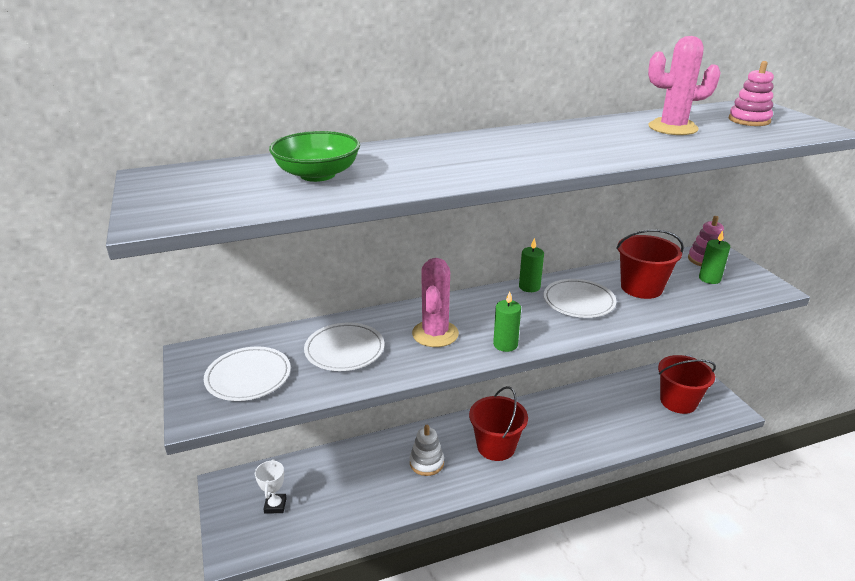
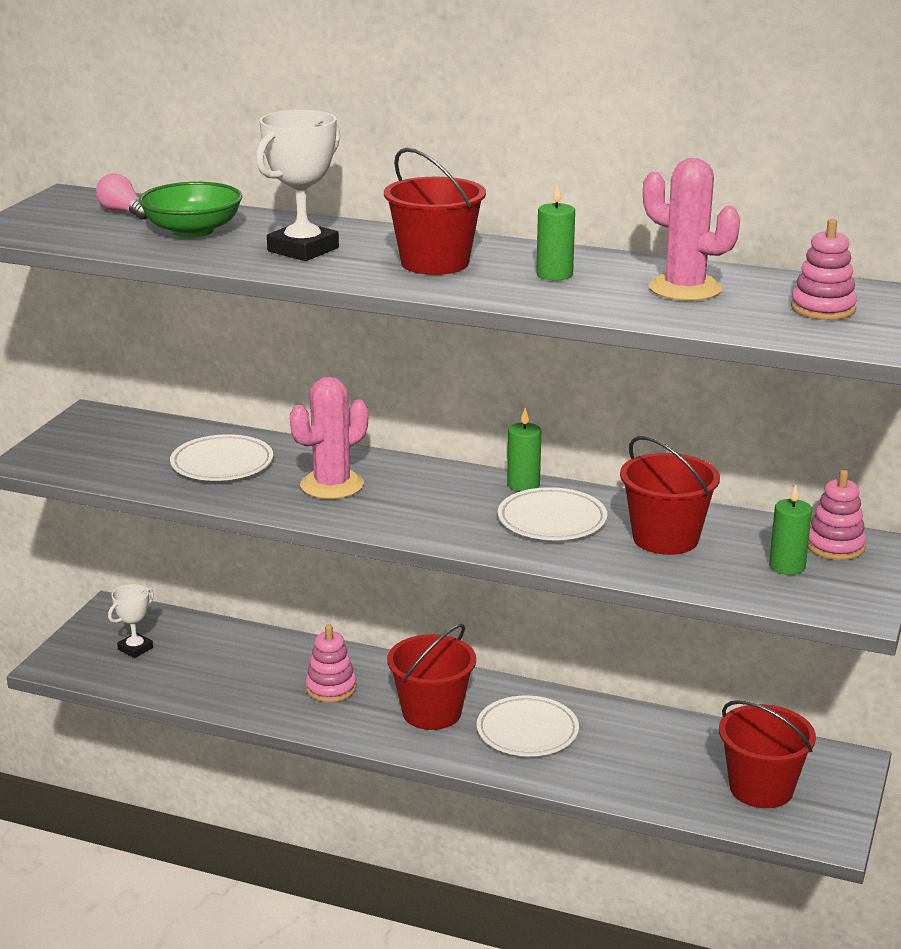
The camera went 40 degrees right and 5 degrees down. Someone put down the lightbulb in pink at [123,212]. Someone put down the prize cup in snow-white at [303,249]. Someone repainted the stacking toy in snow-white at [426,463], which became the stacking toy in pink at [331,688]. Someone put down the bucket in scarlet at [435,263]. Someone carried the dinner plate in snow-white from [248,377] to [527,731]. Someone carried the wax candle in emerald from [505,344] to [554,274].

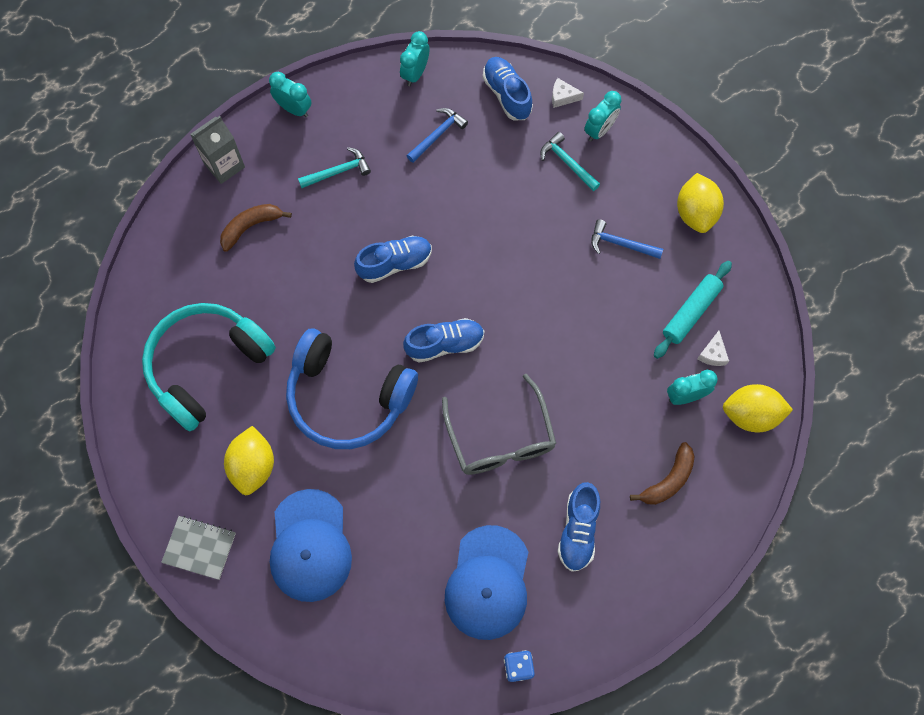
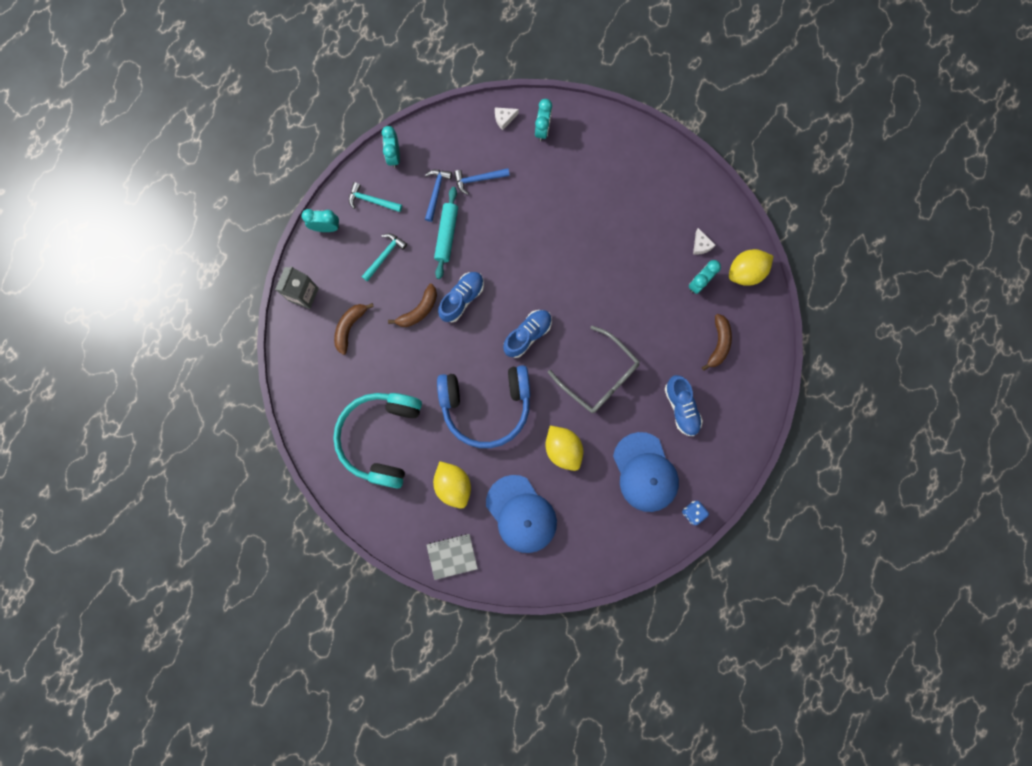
The camera went 30 degrees left and 10 degrees up. Someone carried the hammer in turquoise from [567,163] to [372,201]. Someone put down the banana in dark brown at [419,310]. Someone carried the dough roller in turquoise from [691,312] to [446,235]. Someone carried the hammer in blue from [620,244] to [478,179]. Someone carried the citrus fruit in yellow from [695,213] to [563,449]. Someone took away the lace-up shoe in blue at [507,94].

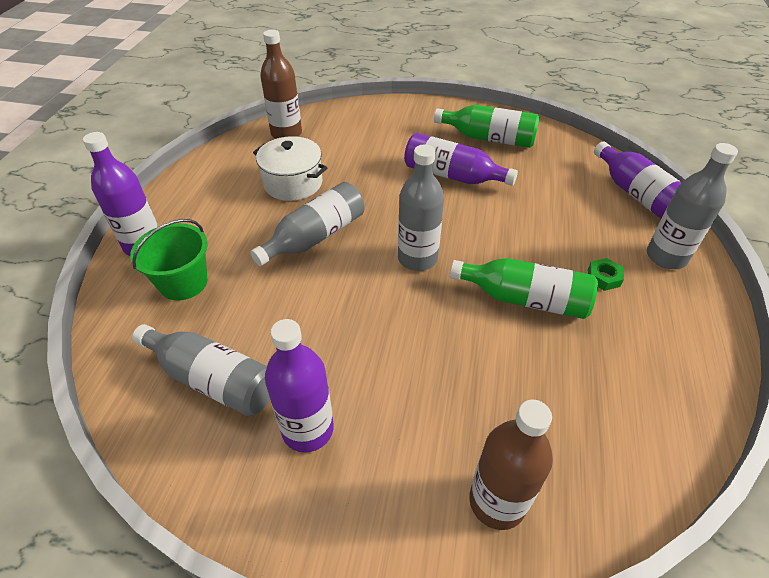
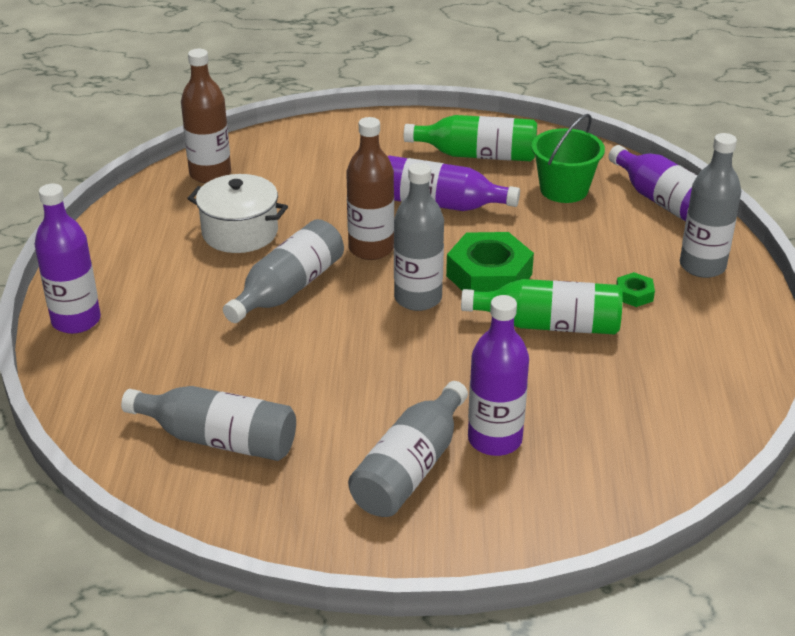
The camera went 10 degrees left and 10 degrees down. Someone carried the bottle in dark brown from [497,501] to [371,249]. Someone put down the bottle in ash-grey at [410,468]. Someone put down the hexagon nut in emerald at [489,275]. Someone carried the bottle in violet from [308,429] to [495,439]. Someone carried the bucket in emerald from [183,282] to [564,189].

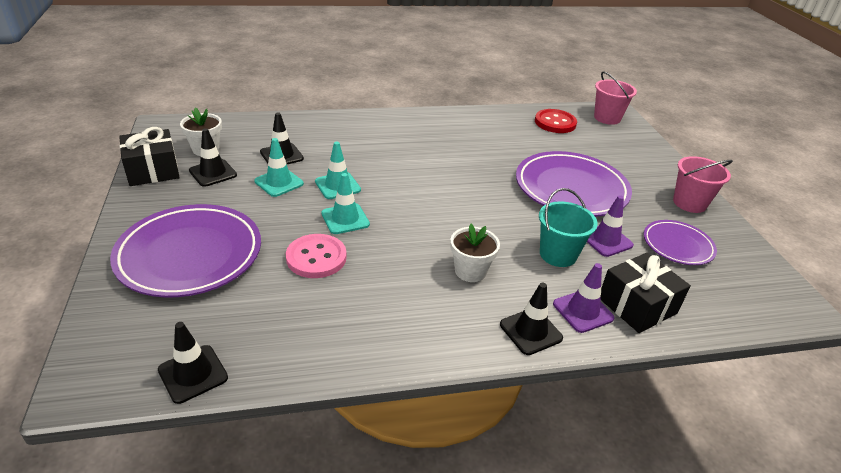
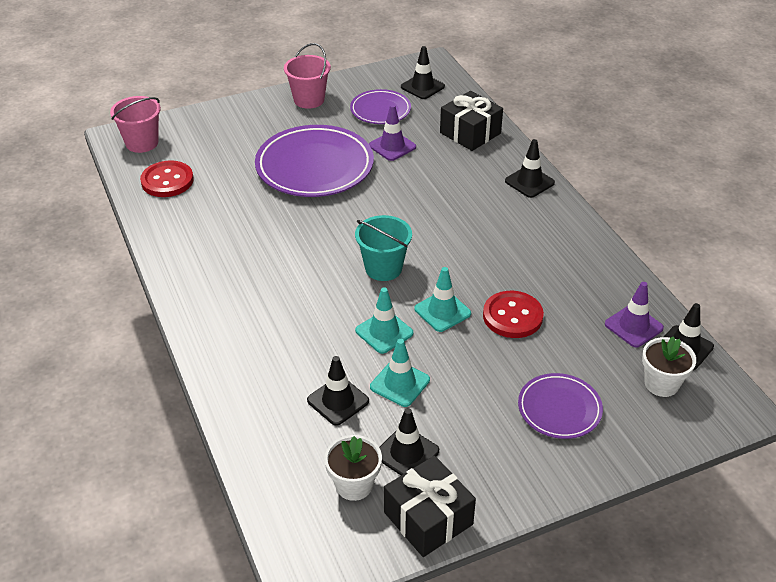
The camera went 100 degrees left and 5 degrees up. Someone carried the bucket in turquoise from [558,254] to [383,268]. Someone put down the road cone in black at [422,87]. Someone repainted the sewing button in pink at [316,258], which became the sewing button in scarlet at [512,316]. Someone scaled the dinner plate in violet at [190,255] by 0.55. Someone carried the road cone in violet from [583,311] to [633,326]. Someone carried the potted plant in snow-white from [470,271] to [661,384].

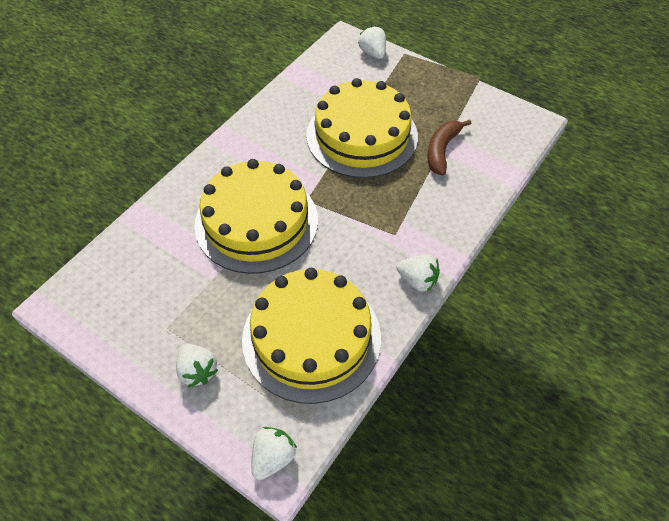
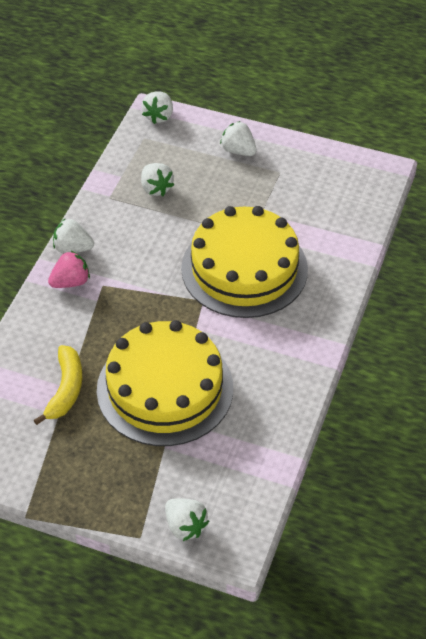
The camera went 165 degrees right and 5 degrees down. Someone repainted the banana in dark brown at [442,150], which became the banana in yellow at [66,389]. Someone put down the strawberry in pink at [71,282]. Someone swapped the layer cake in yellow at [311,337] for the strawberry in snow-white at [156,188].

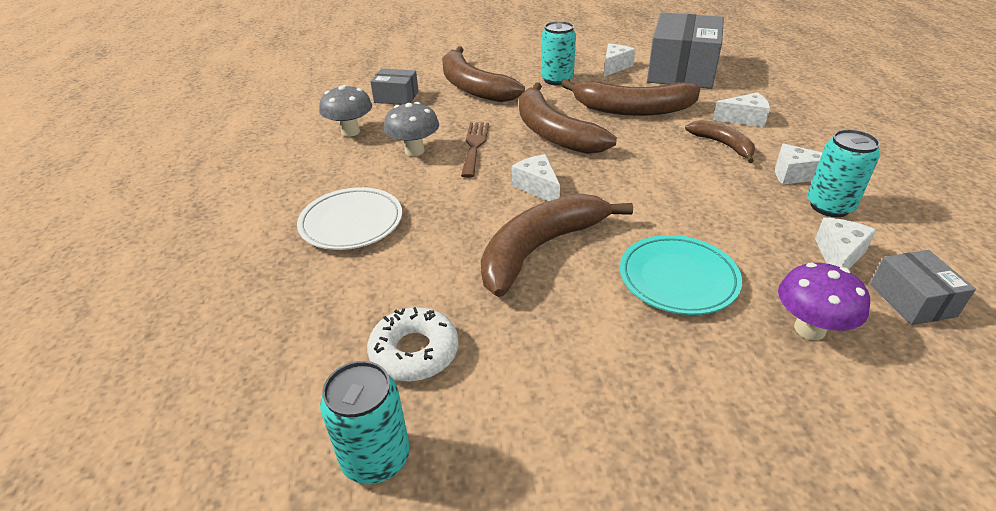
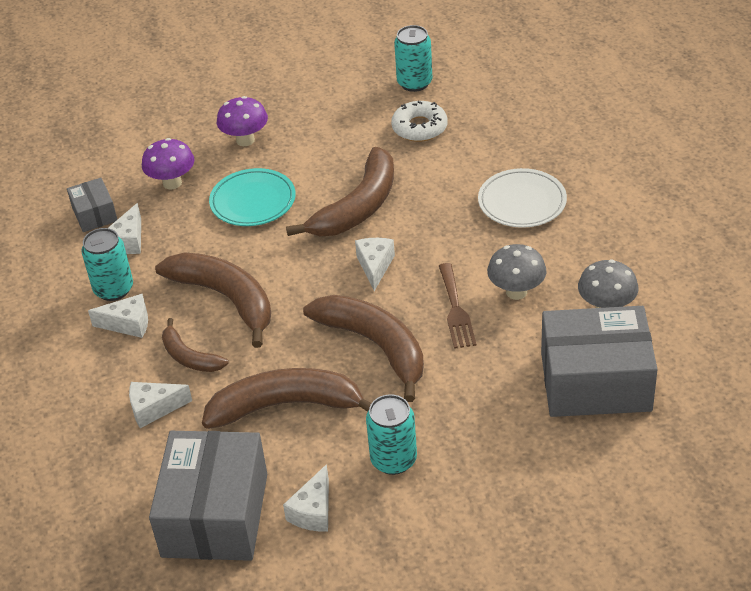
The camera went 170 degrees right and 5 degrees up. Someone carried the banana in dark brown from [473,87] to [226,298]. Someone put down the toadstool in violet at [245,140]. Someone rotated the cheese wedge in snow-white at [537,187] by 135 degrees counterclockwise. Someone scaled the package in ash-grey at [396,97] by 2.06.

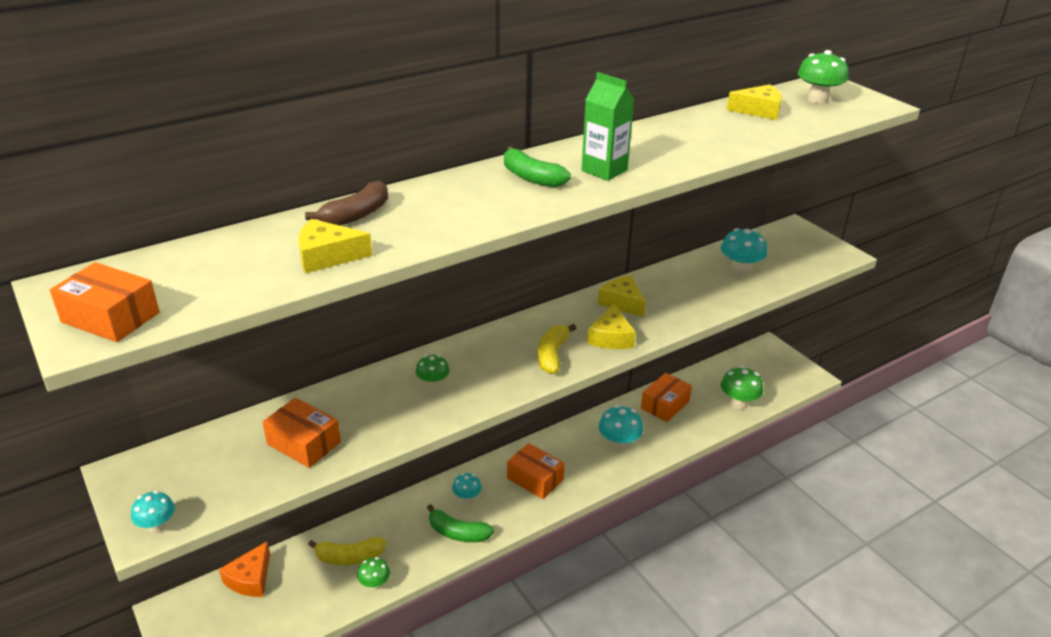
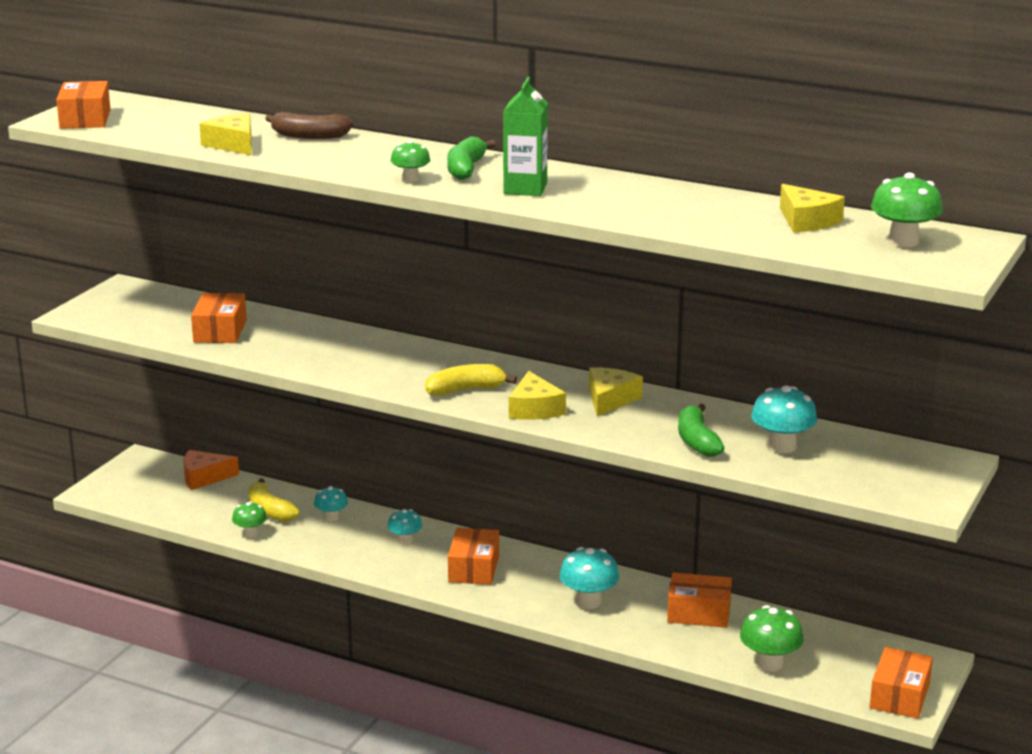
The camera went 60 degrees right and 10 degrees down. Someone carried the toadstool in turquoise from [157,526] to [331,518]. Someone carried the toadstool in emerald from [433,384] to [410,179]. Someone rotated the cheese wedge in yellow at [611,337] by 75 degrees counterclockwise. Someone carried the banana in emerald from [458,533] to [697,441]. Someone put down the package in orange at [900,696].

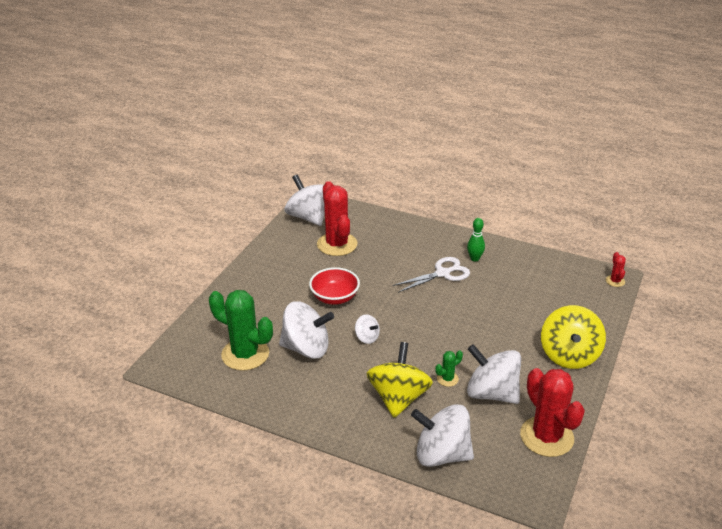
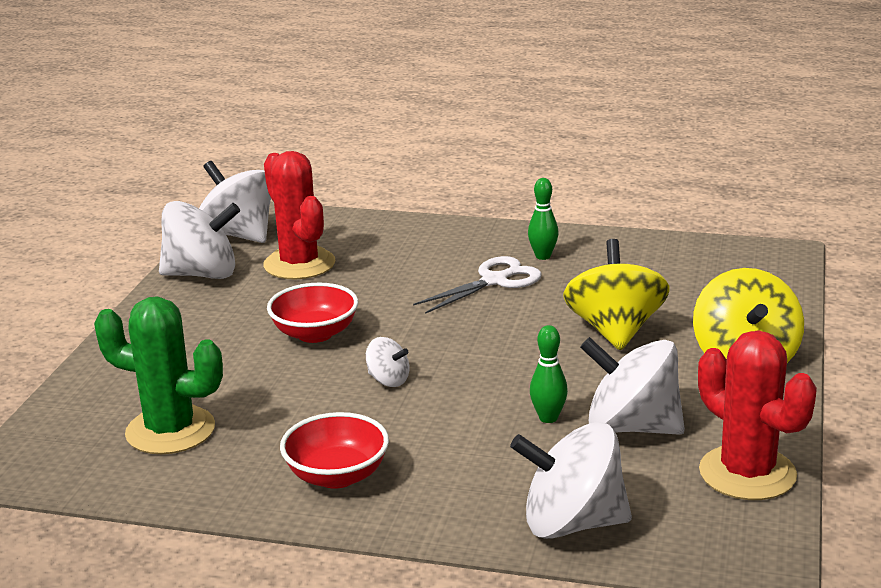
The camera went 10 degrees left and 10 degrees down. Someone carried the spinning top in snow-white from [306,348] to [202,274]. Someone put down the bowl in scarlet at [337,476]. Someone swapped the prickly plant in emerald at [447,379] for the bowling pin in emerald at [548,418]. Someone carried the spinning top in yellow from [398,398] to [615,331]. Someone took away the prickly plant in scarlet at [615,281].

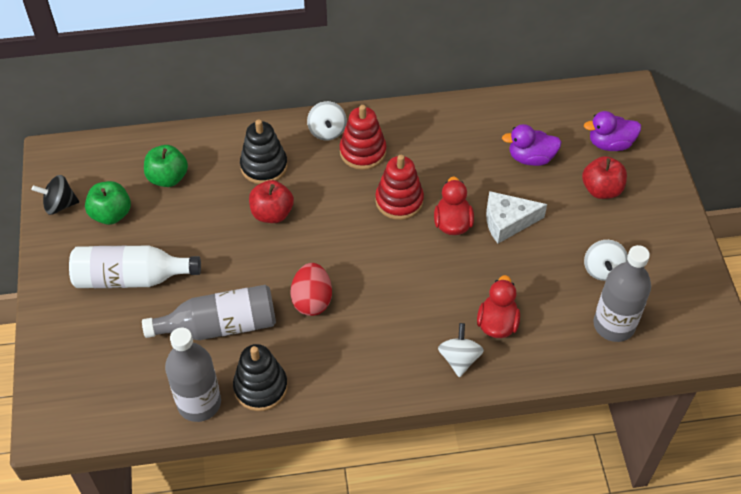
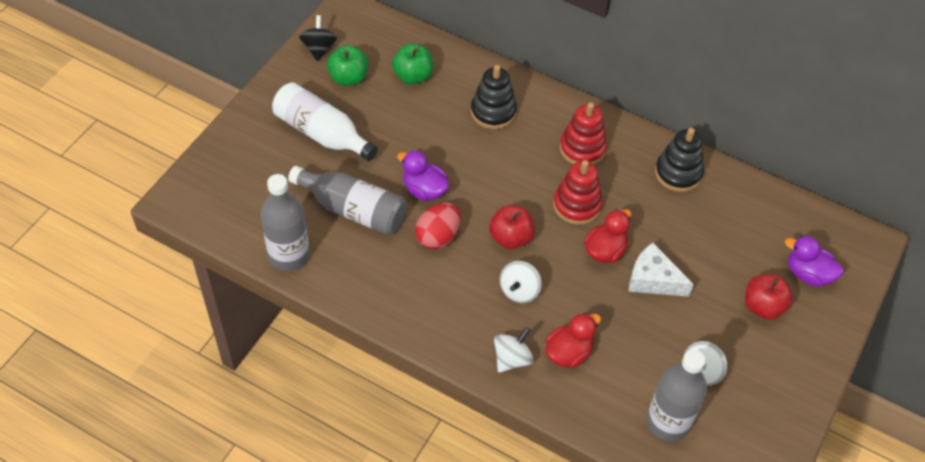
The camera went 35 degrees right and 0 degrees up. Someone rotated the spinning top in black at [60,205] by 60 degrees clockwise. Someone carried the duck in violet from [531,158] to [424,190]. Someone carried the apple fruit in scarlet from [272,213] to [510,238]. Someone carried the spinning top in snow-white from [327,131] to [519,291]. Someone carried the stacking toy in black from [260,387] to [678,173].

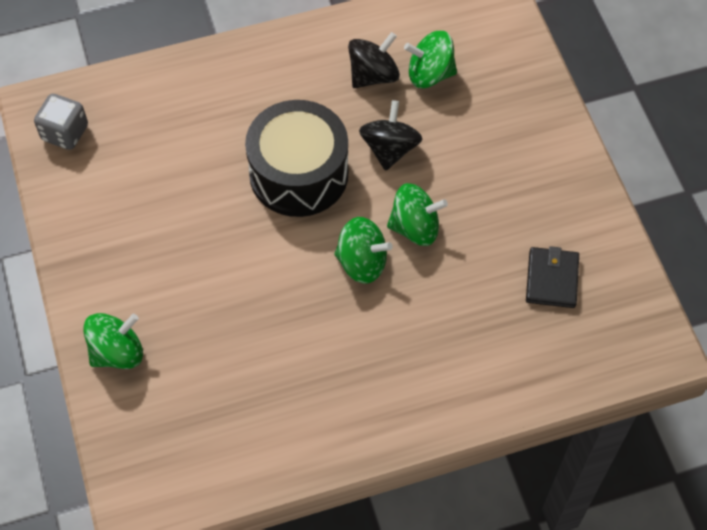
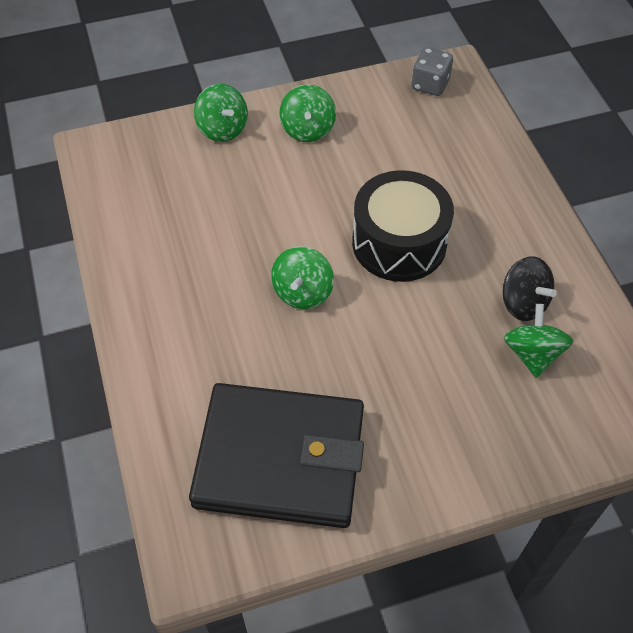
The camera went 90 degrees right and 5 degrees down. Someone scaled the wallet in black at [551,279] by 2.45. Someone carried the spinning top in emerald from [415,227] to [307,129]. Someone took away the spinning top in black at [390,149].

